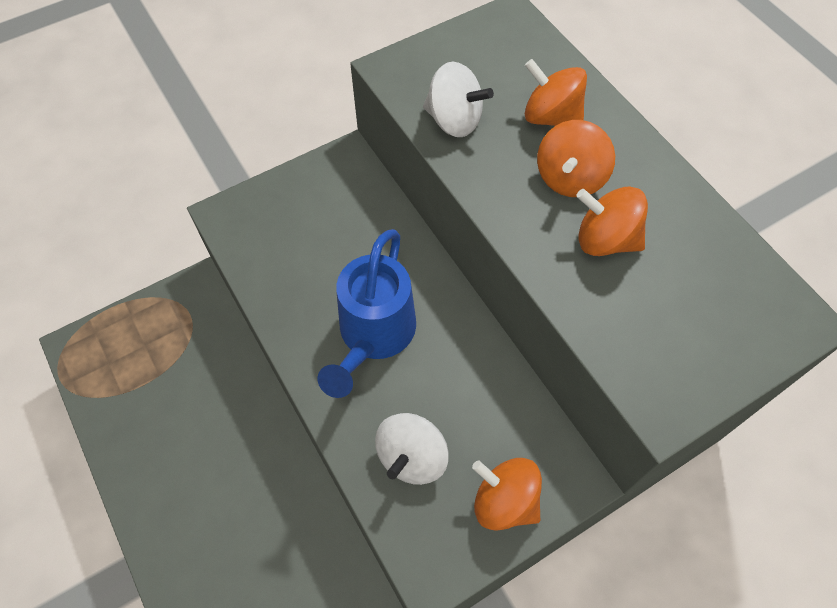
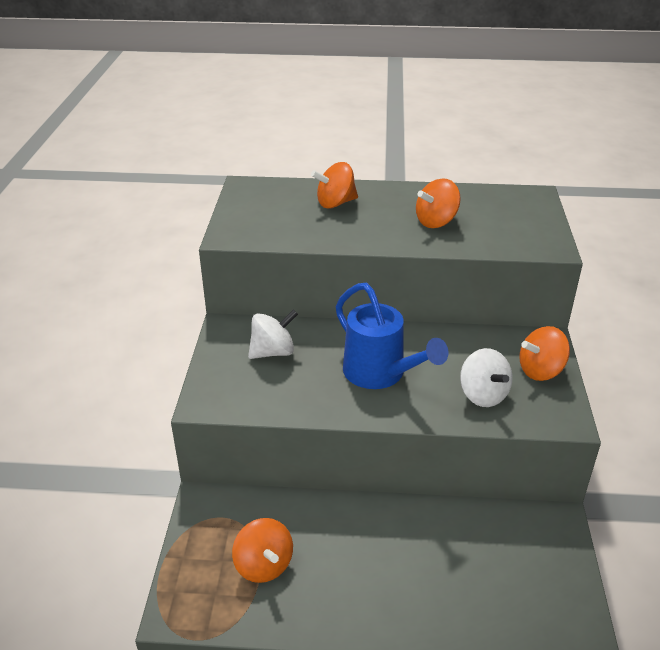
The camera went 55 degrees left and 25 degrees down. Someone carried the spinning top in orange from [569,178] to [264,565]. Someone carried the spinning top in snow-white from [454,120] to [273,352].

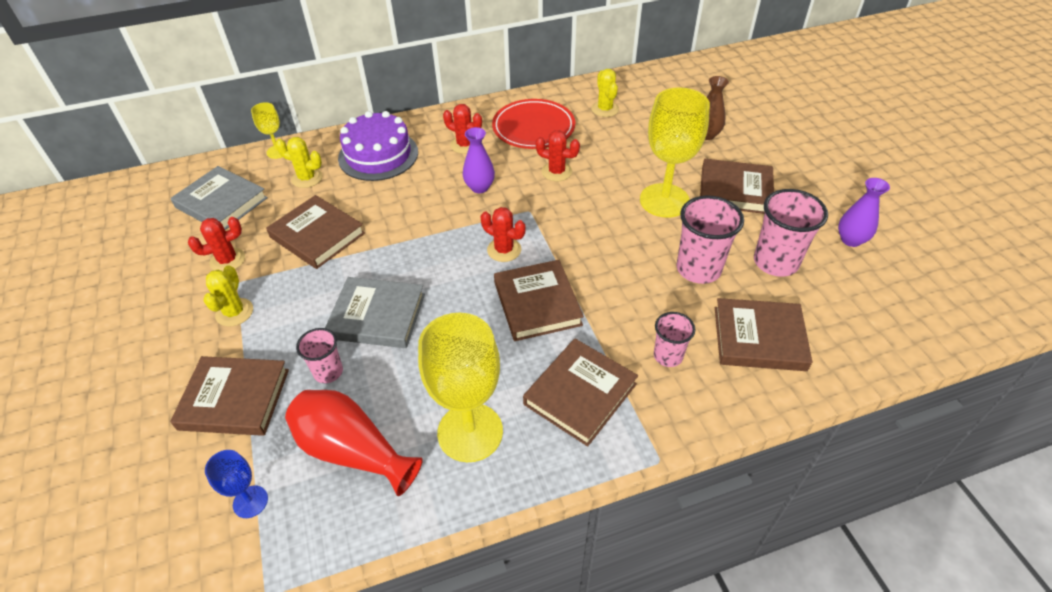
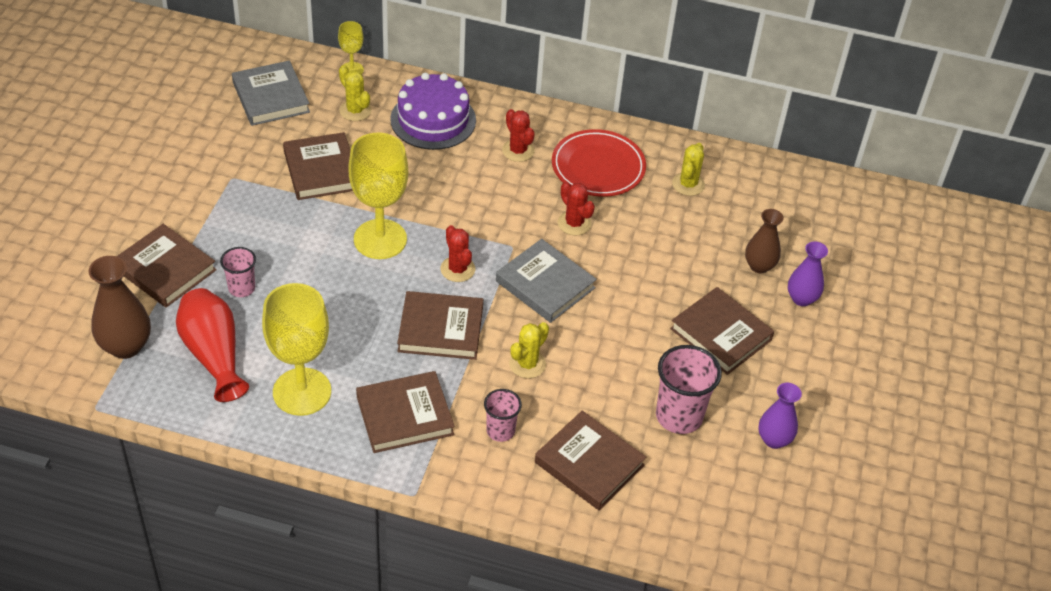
The camera went 30 degrees right and 0 degrees up. Someone swapped the goblet in blue at [250,501] for the flower vase in dark brown at [125,346]. Someone carried the goblet in yellow from [664,200] to [380,239]. Someone rotated the hardcover in dark brown at [537,303] by 75 degrees clockwise. Someone carried the hardcover in ash-grey from [377,316] to [545,284]. Someone carried the prickly plant in yellow from [234,312] to [527,364]. Someone carried the flower vase in violet from [479,187] to [801,298]. Someone took away the prickly plant in scarlet at [227,260]. Someone took away the cup in pink at [698,269].

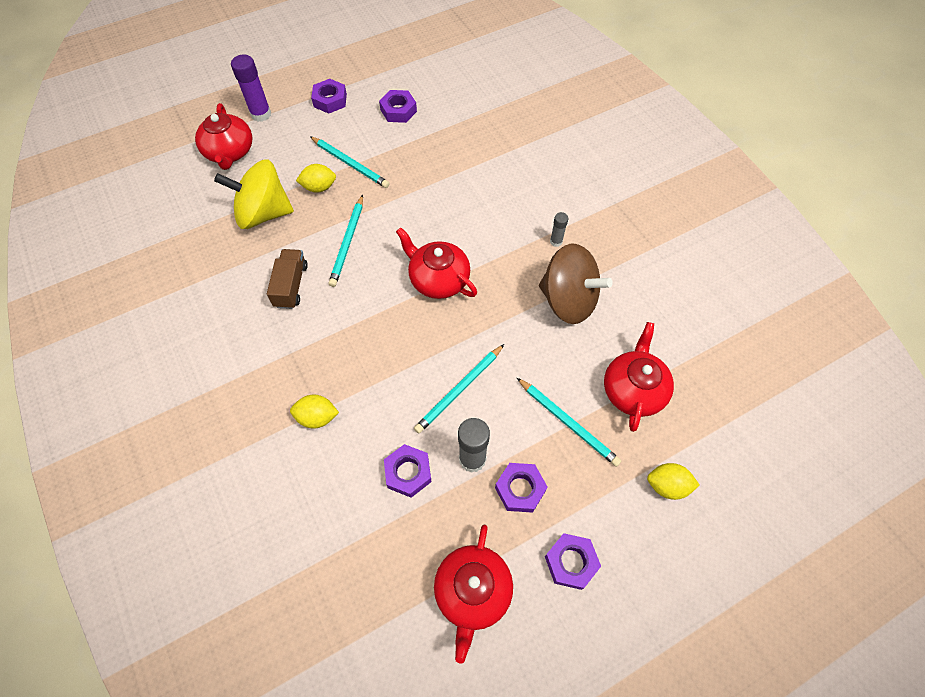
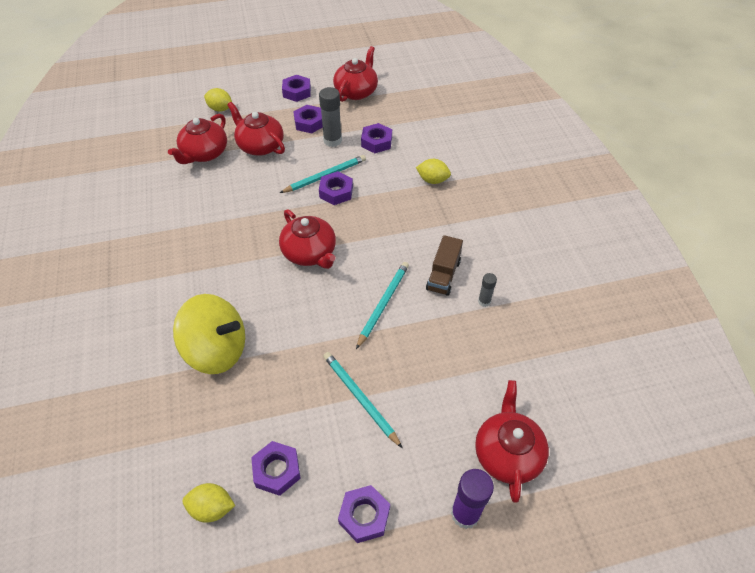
The camera went 165 degrees left and 10 degrees down. Someone carried the spinning top in yellow from [263,213] to [217,350]. Someone carried the citrus fruit in yellow from [319,187] to [212,508]. Someone swapped the lead pencil in turquoise at [568,422] for the tea pot in scarlet at [260,146]. Someone put down the hexagon nut in violet at [336,192]. Someone carried the glue stick in ash-grey from [556,241] to [484,301]. Someone took away the spinning top in dark brown at [568,300].

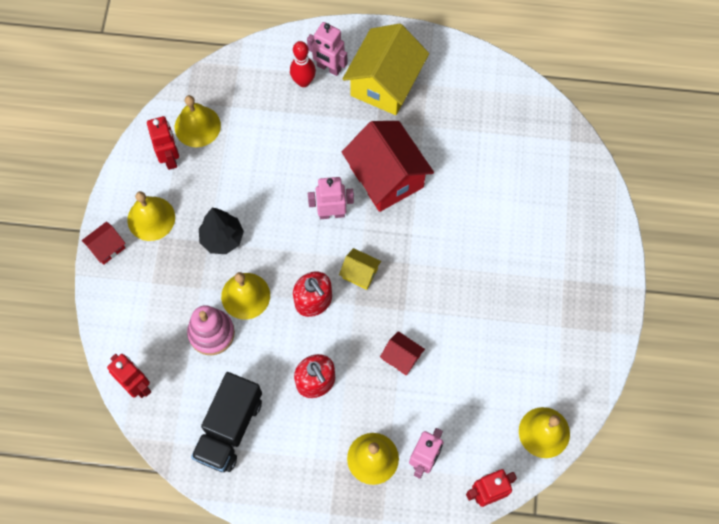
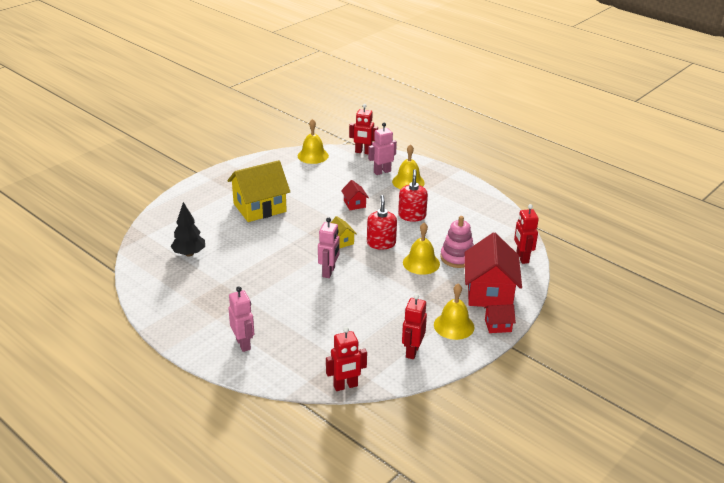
The camera went 145 degrees left and 35 degrees down. Someone carried the tree in black from [222,239] to [189,254]. Someone carried the toy house in yellow from [385,83] to [259,208]. Someone rotated the robot in pink at [331,213] by 105 degrees counterclockwise. Someone put down the robot in scarlet at [345,386]. Someone carried the toy house in scarlet from [386,177] to [489,292]. Someone took away the bell in yellow at [197,126]. Someone took away the lorry in black at [229,428]. Someone took away the bowling pin in scarlet at [303,81].

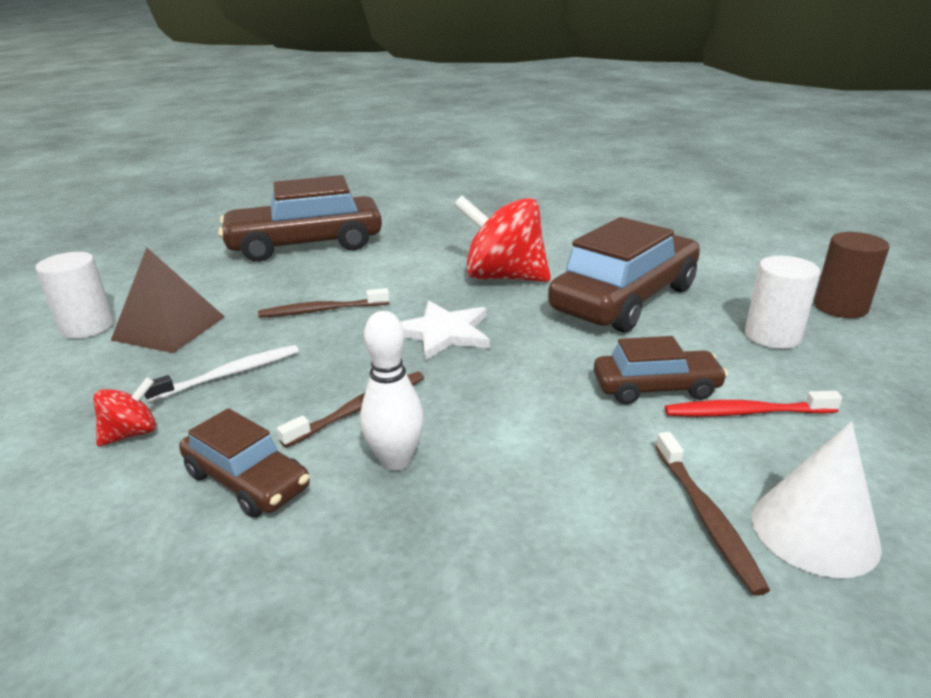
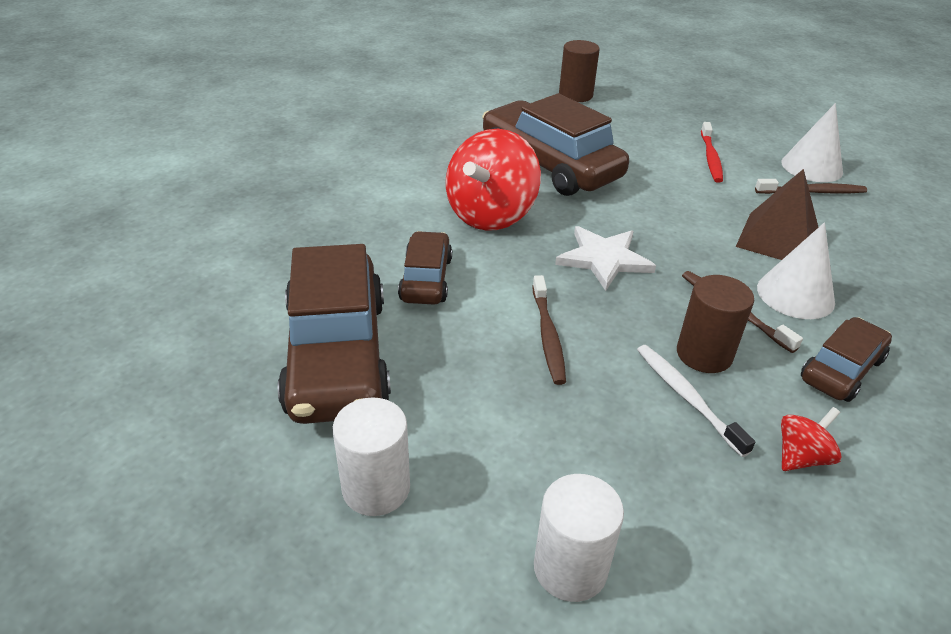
The camera went 85 degrees left and 10 degrees up. Someone carried the cylinder shape in snow-white from [772,336] to [376,488]. Someone carried the toy car in dark brown from [656,388] to [426,279]. Someone put down the cylinder shape in dark brown at [704,354]. Someone carried the pyramid shape in dark brown from [169,328] to [778,239]. Someone swapped the bowling pin in snow-white at [396,460] for the solid cone in snow-white at [795,294]. Someone rotated the spinning top in scarlet at [132,433] by 90 degrees clockwise.

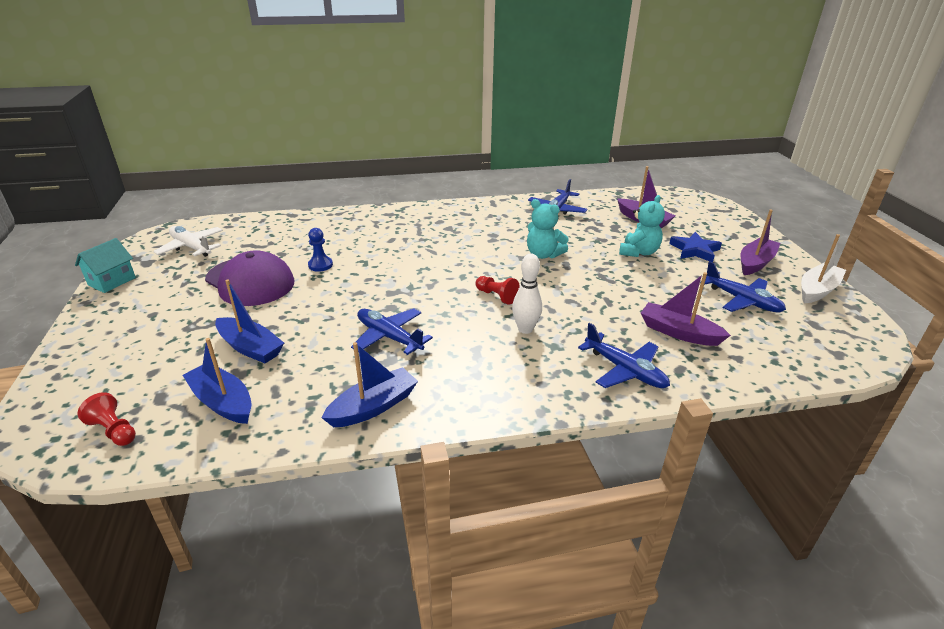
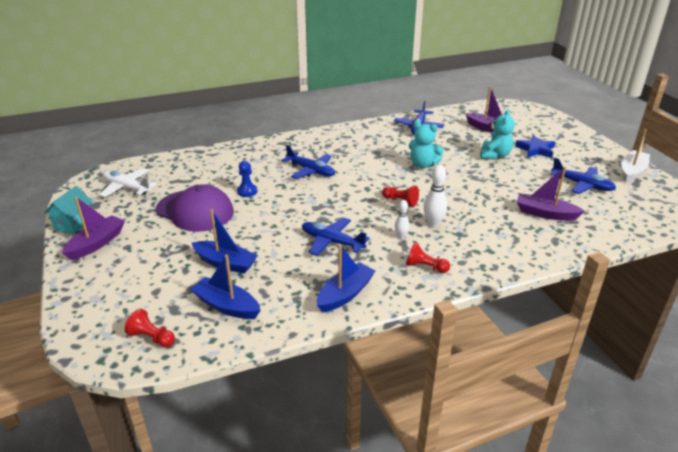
The camera went 10 degrees left and 0 degrees up. Someone carried the toy boat in violet from [755,263] to [97,243]. Someone carried the plane in blue from [625,370] to [311,171]. Someone put down the bowling pin in snow-white at [401,236]. Someone put down the pawn in scarlet at [425,267].

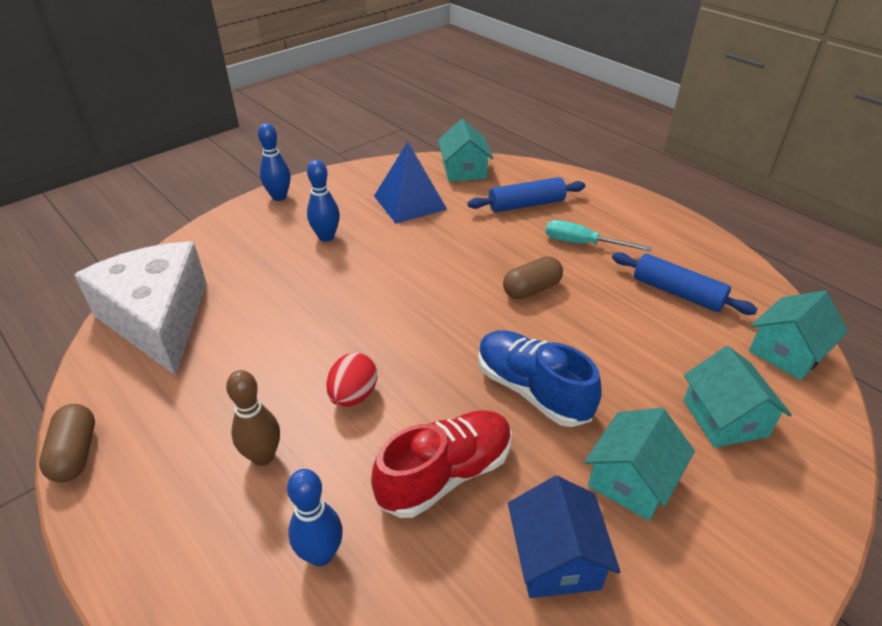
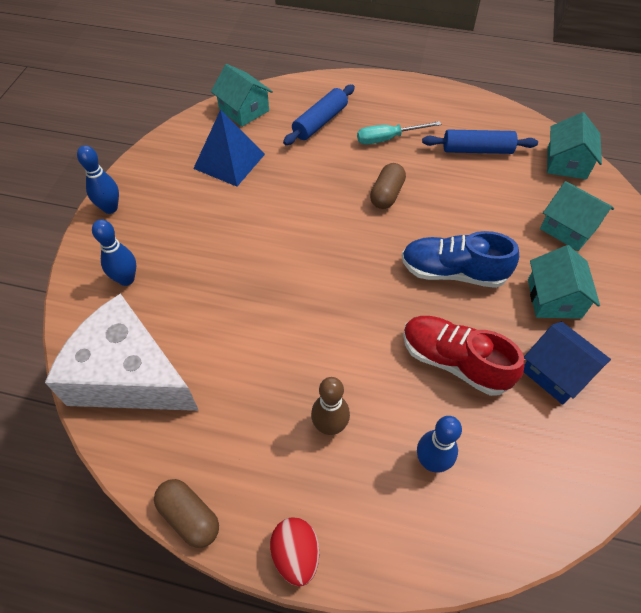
The camera went 35 degrees left and 15 degrees up. Someone carried the bowling pin in blue from [326,237] to [126,279]. Someone carried the toy egg in scarlet from [353,395] to [296,554]. Someone rotated the lace-up shoe in scarlet at [445,474] by 75 degrees counterclockwise.

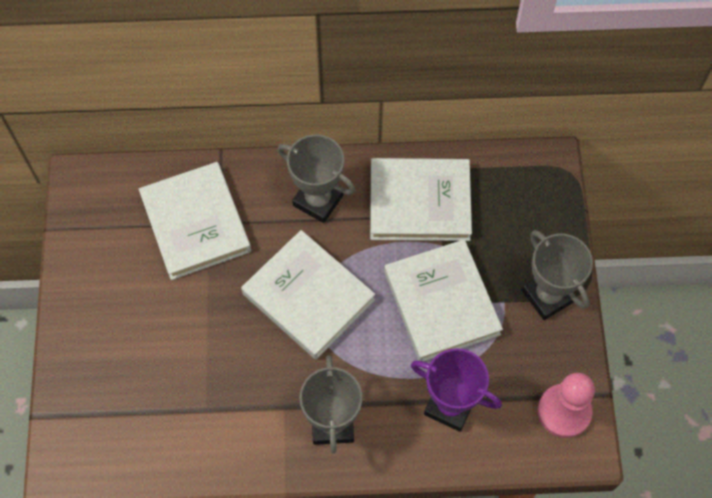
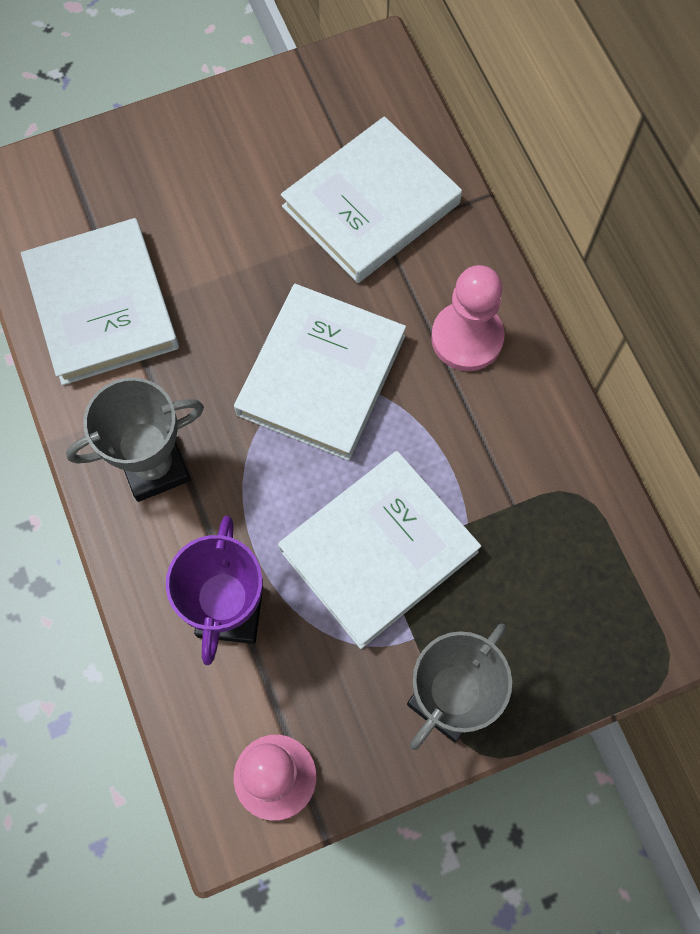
The camera went 70 degrees right and 5 degrees up. Someone carried the hardcover in snow-white from [419,202] to [102,305]. Someone swapped the prize cup in ash-grey at [318,200] for the pawn in pink at [467,338].

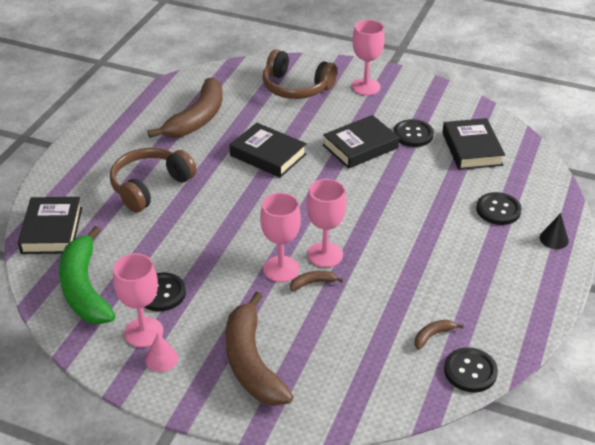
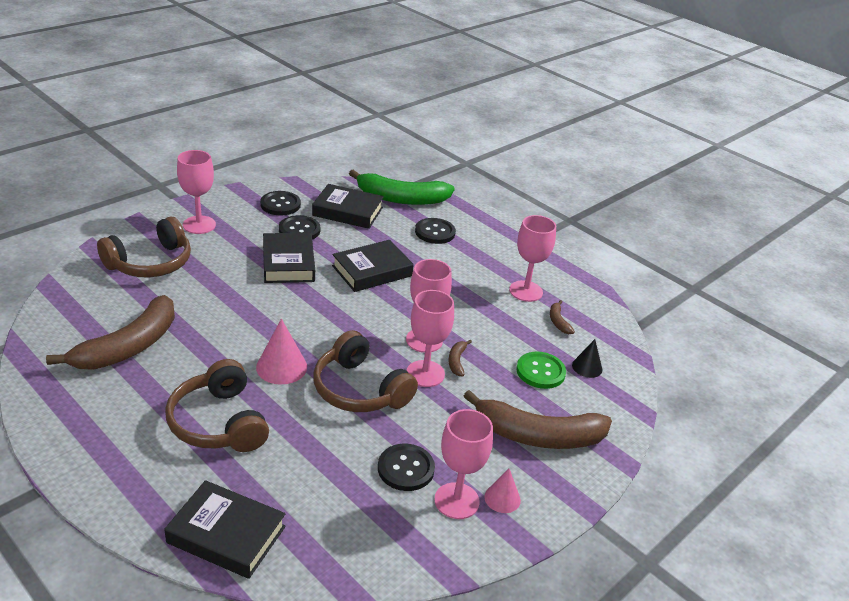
The camera went 70 degrees left and 5 degrees down. Someone rotated the banana in dark brown at [197,118] by 75 degrees clockwise. Someone put down the solid cone in pink at [281,367]. Someone carried the sewing button in black from [470,371] to [280,204]. Someone put down the over-ear headphones in dark brown at [360,389]. Someone carried the hardcover in black from [268,155] to [372,271]. Someone carried the banana in emerald from [84,288] to [401,199]. Someone put down the goblet in pink at [526,291]. Someone put down the sewing button in emerald at [540,371]. Someone carried the solid cone in black from [554,239] to [587,367].

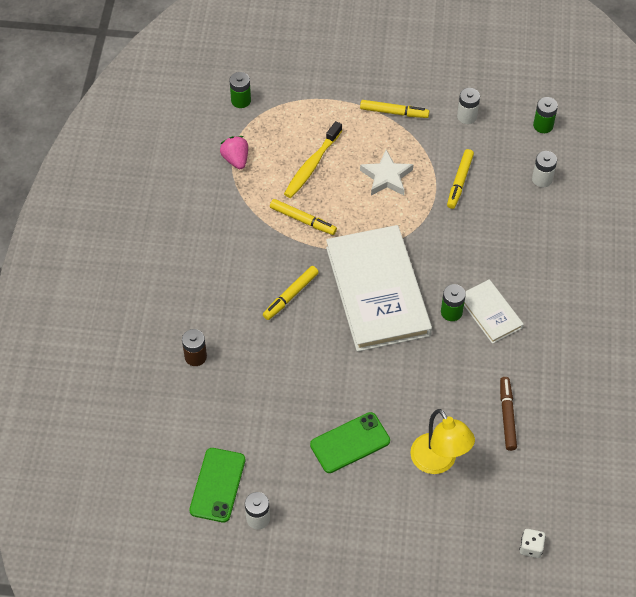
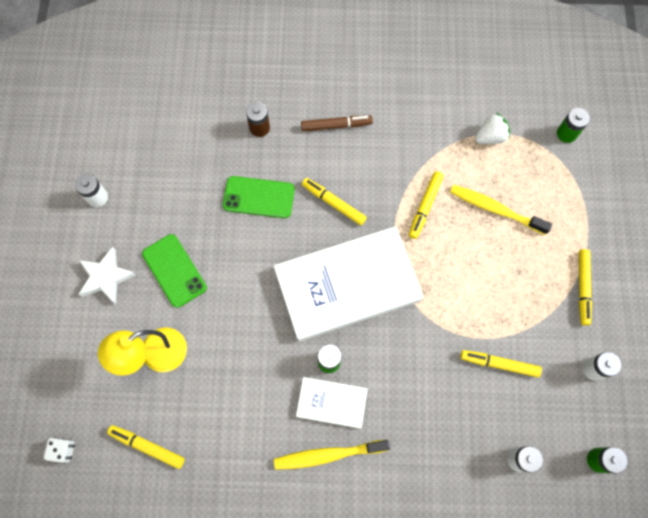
The camera went 85 degrees right and 15 degrees up. Someone carried the star in snow-white from [386,177] to [106,277]. Someone put down the marker in yellow at [147,447]. Someone carried the smartphone in emerald from [217,485] to [259,197]. Someone put down the dental brush in yellow at [328,455]. Someone rotated the hardcover in snow-white at [490,313] by 45 degrees clockwise. Someone carried the marker in dark brown from [507,416] to [336,125]. Someone repainted the strawberry in pink at [236,159], which became the strawberry in snow-white at [490,137].

